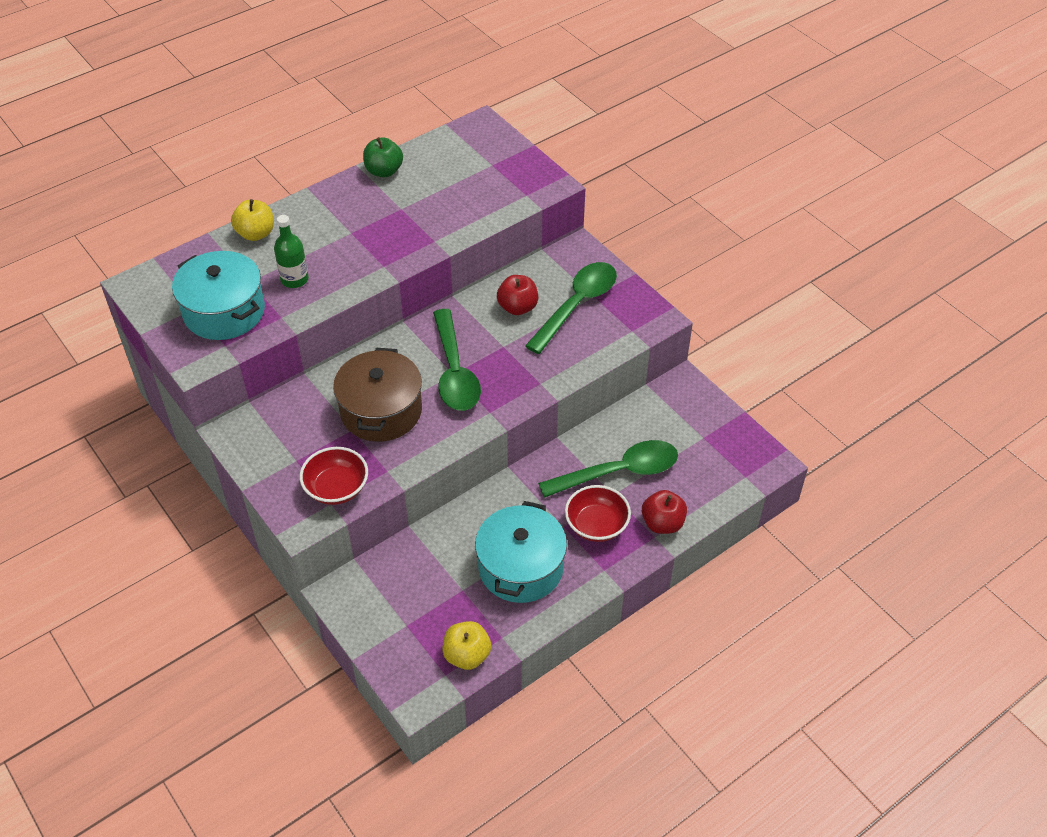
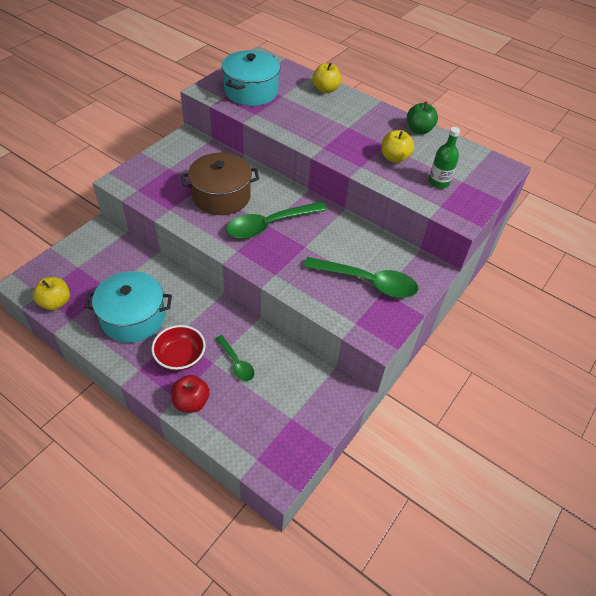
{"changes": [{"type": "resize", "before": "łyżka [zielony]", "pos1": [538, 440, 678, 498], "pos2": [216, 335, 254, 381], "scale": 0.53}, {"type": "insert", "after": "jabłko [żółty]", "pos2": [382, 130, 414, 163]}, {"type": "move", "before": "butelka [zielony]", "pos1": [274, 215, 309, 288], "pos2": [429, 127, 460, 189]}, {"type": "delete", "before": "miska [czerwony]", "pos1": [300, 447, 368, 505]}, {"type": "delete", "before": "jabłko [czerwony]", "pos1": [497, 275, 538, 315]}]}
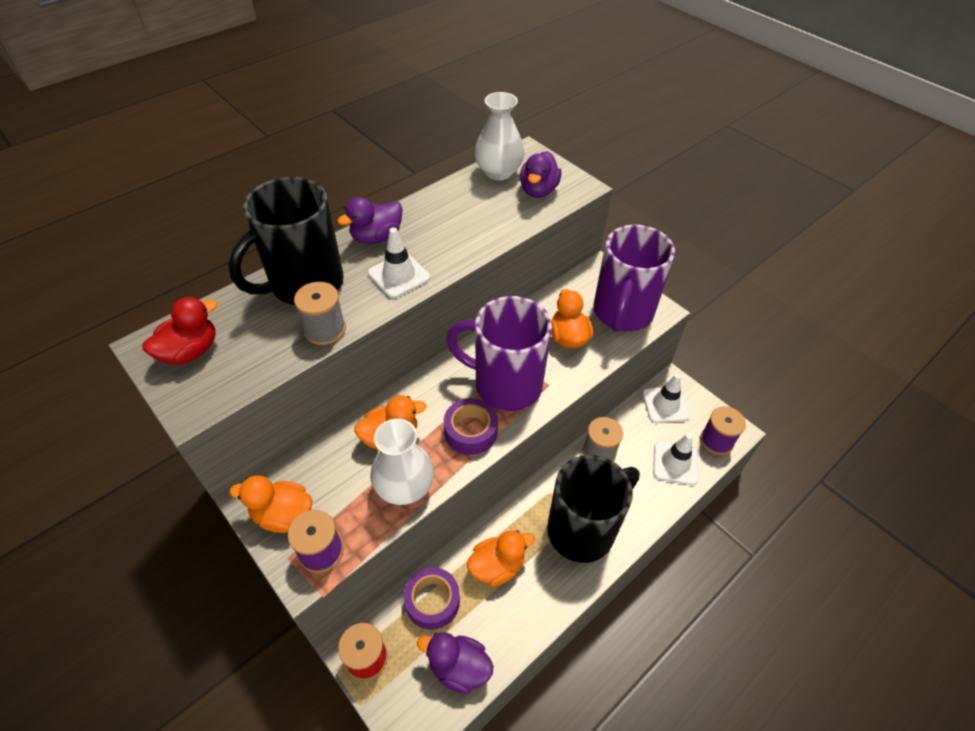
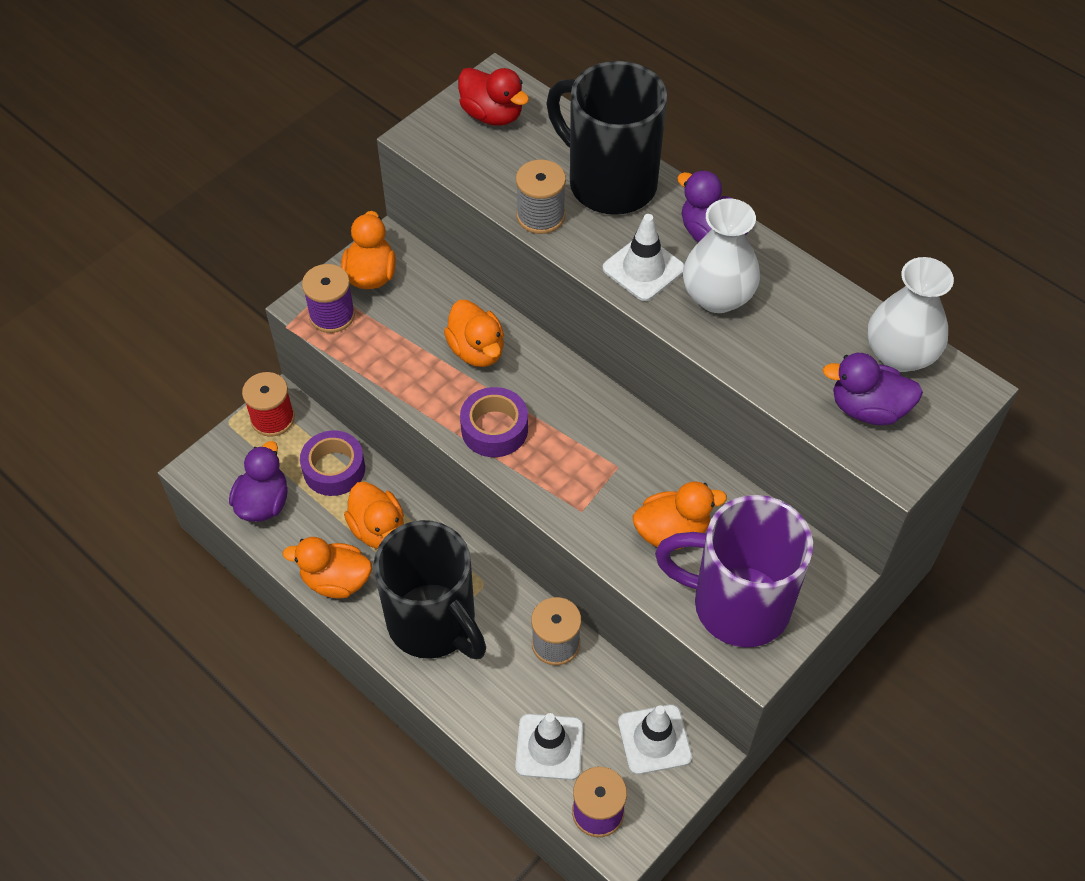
{"changes": [{"type": "insert", "after": "kaczka [pomarańczowy]", "pos2": [283, 537, 372, 598]}, {"type": "move", "before": "wazon [biały]", "pos1": [370, 419, 434, 505], "pos2": [683, 198, 760, 313]}, {"type": "delete", "before": "kubek [fioletowy]", "pos1": [446, 296, 552, 411]}]}
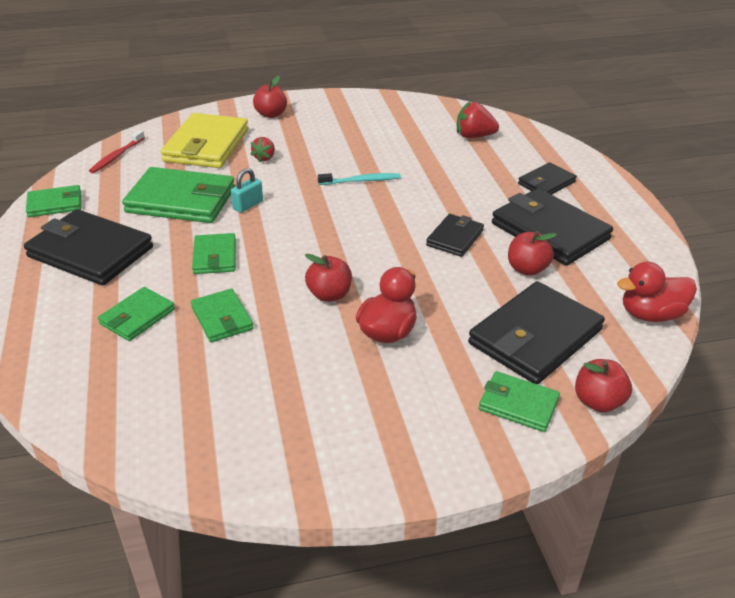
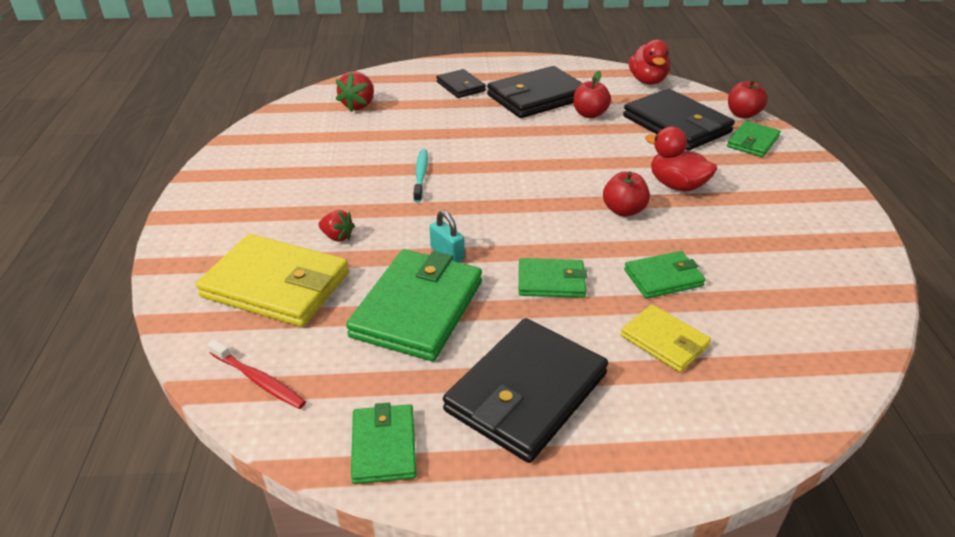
{"changes": [{"type": "recolor", "before": "portfel [zielony]", "after": "portfel [żółty]", "pos1": [98, 287, 175, 341], "pos2": [621, 304, 711, 372]}, {"type": "delete", "before": "jabłko [czerwony]", "pos1": [253, 76, 287, 118]}, {"type": "delete", "before": "portfel [czarny]", "pos1": [426, 214, 484, 257]}]}
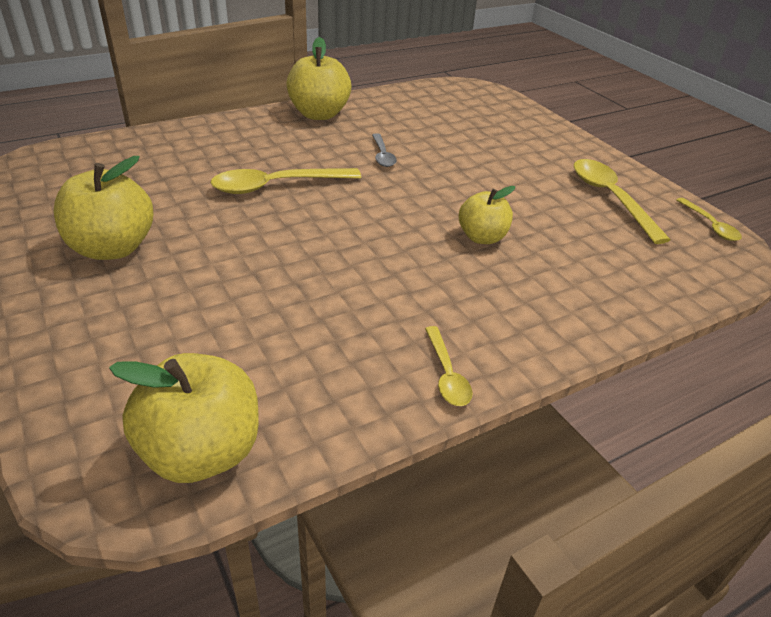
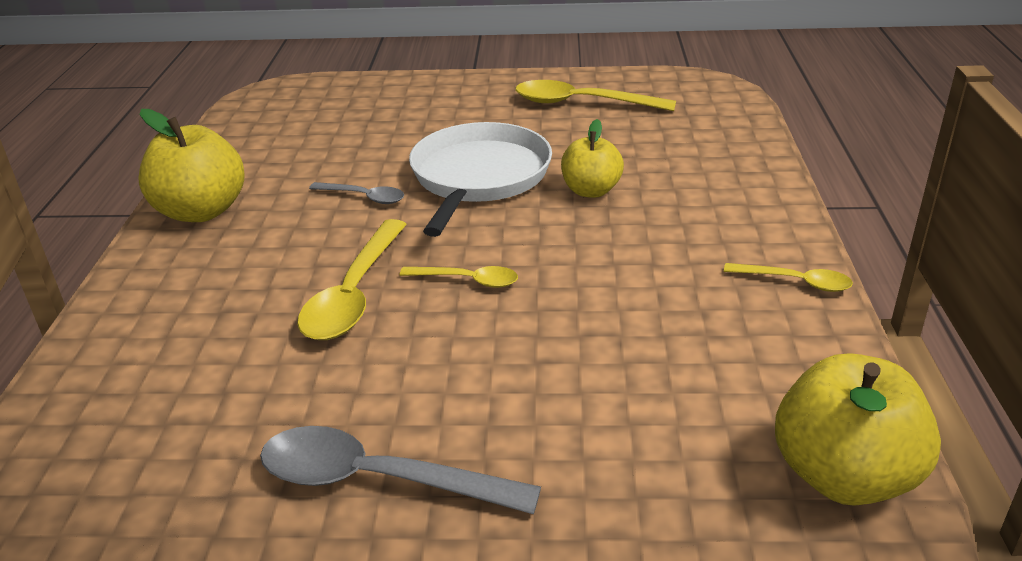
{"changes": [{"type": "replace", "before": "jabłko [żółty]", "after": "łyżka [szary]", "pos1": [54, 156, 153, 260], "pos2": [260, 426, 541, 514]}, {"type": "move", "before": "łyżka [żółty]", "pos1": [676, 198, 742, 241], "pos2": [400, 266, 518, 288]}, {"type": "insert", "after": "patelnia [biały]", "pos2": [409, 122, 552, 237]}]}
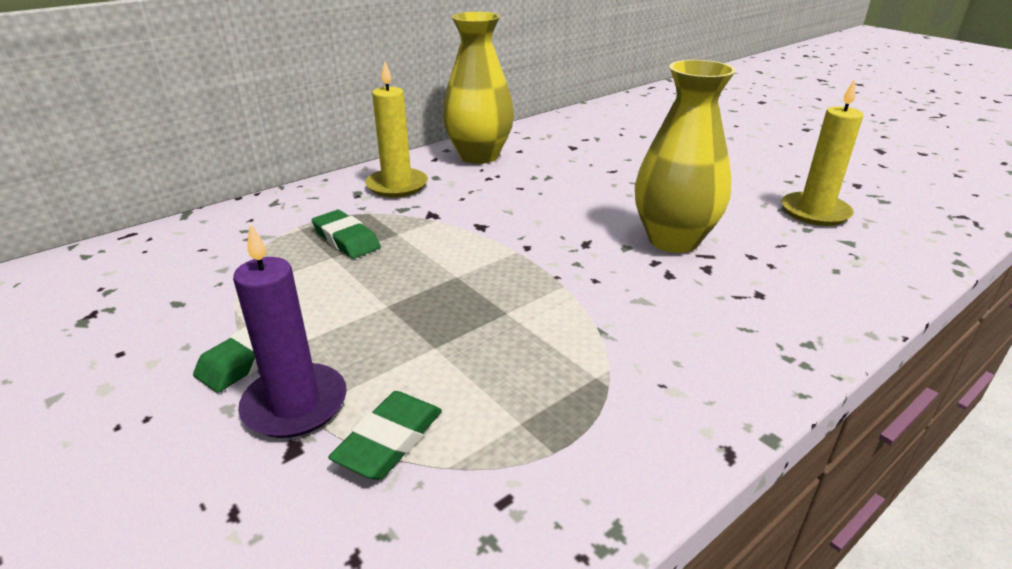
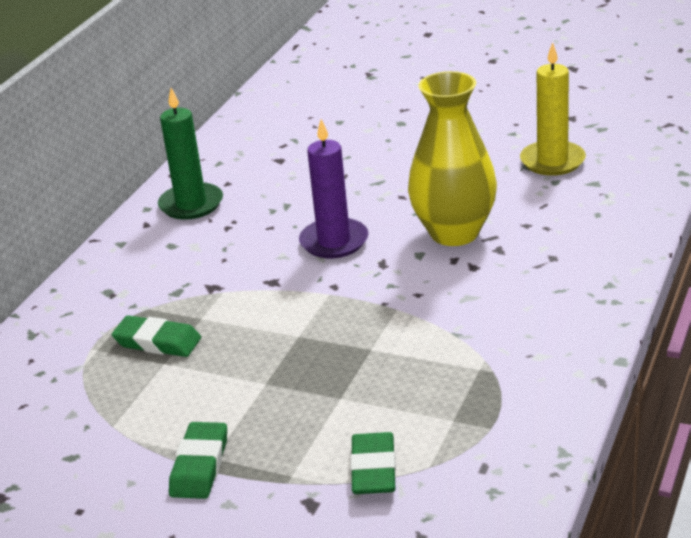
{"changes": [{"type": "replace", "before": "wazon [żółty]", "after": "świeca [zielony]", "pos1": [442, 12, 514, 164], "pos2": [158, 88, 223, 220]}, {"type": "move", "before": "świeca [fioletowy]", "pos1": [233, 223, 347, 438], "pos2": [299, 119, 369, 258]}, {"type": "delete", "before": "świeca [żółty]", "pos1": [365, 61, 428, 198]}]}
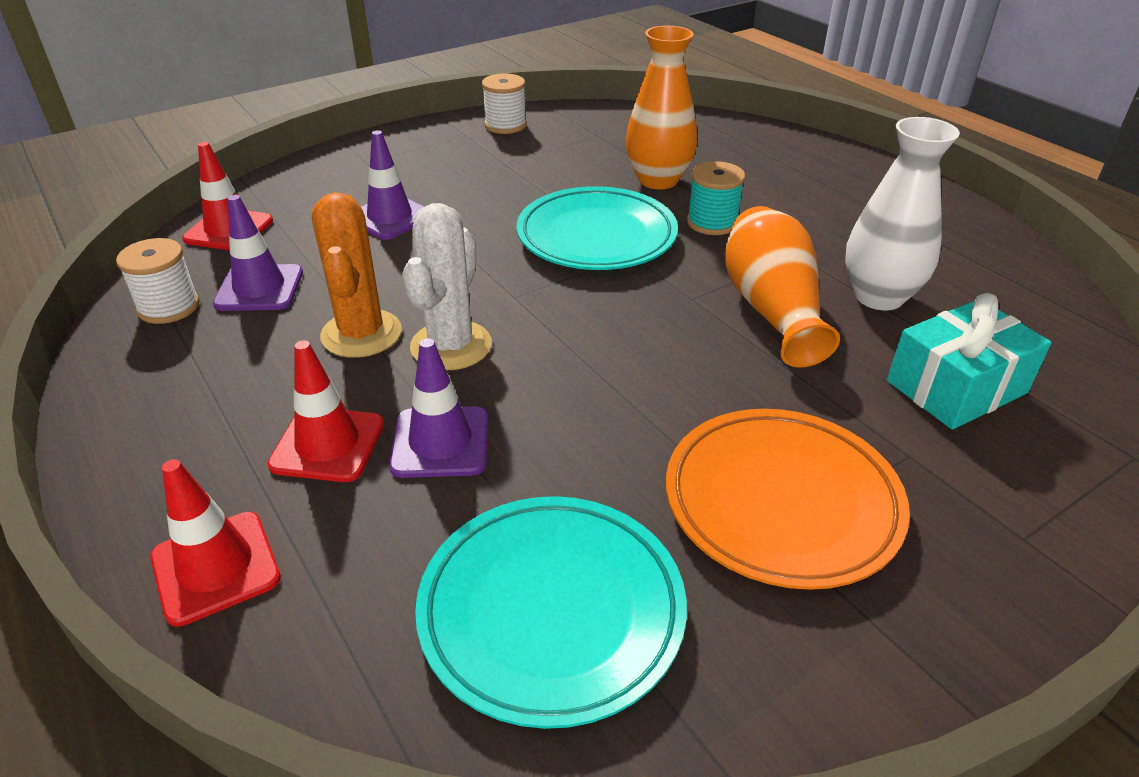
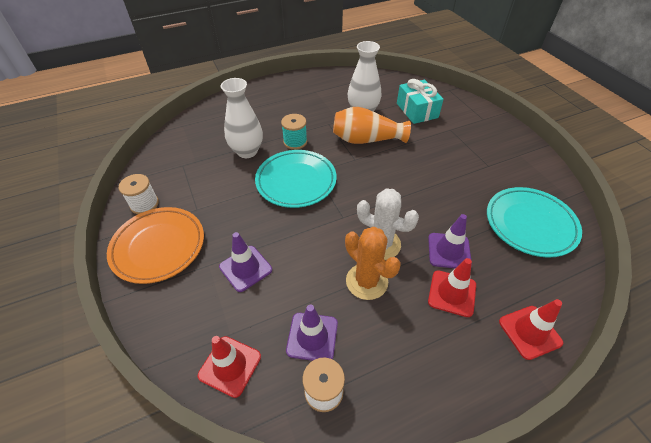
{"changes": [{"type": "move", "before": "talerz [pomarańczowy]", "pos1": [666, 409, 910, 590], "pos2": [107, 207, 204, 284]}, {"type": "recolor", "before": "wazon [pomarańczowy]", "after": "wazon [biały]", "pos1": [626, 26, 697, 189], "pos2": [221, 78, 263, 158]}, {"type": "rotate", "before": "kaktus [pomarańczowy]", "pos1": [312, 192, 402, 358], "pos2": [345, 227, 401, 300], "turn": 45}]}
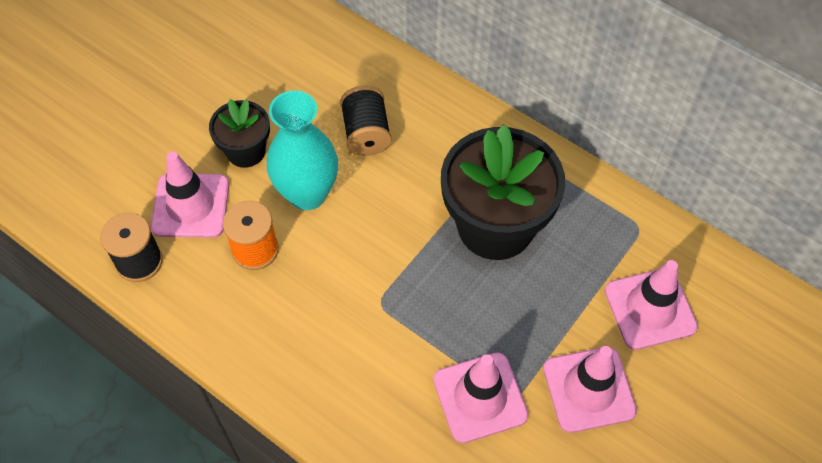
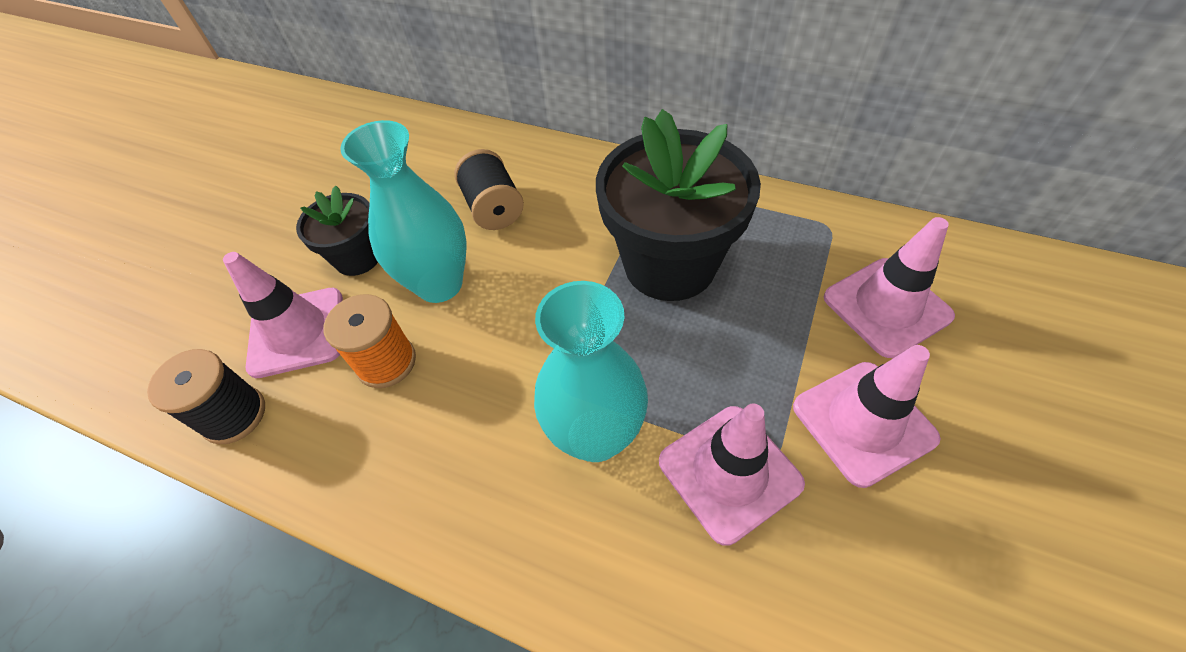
{"changes": [{"type": "insert", "after": "wazon [turkusowy]", "pos2": [534, 281, 648, 462]}]}
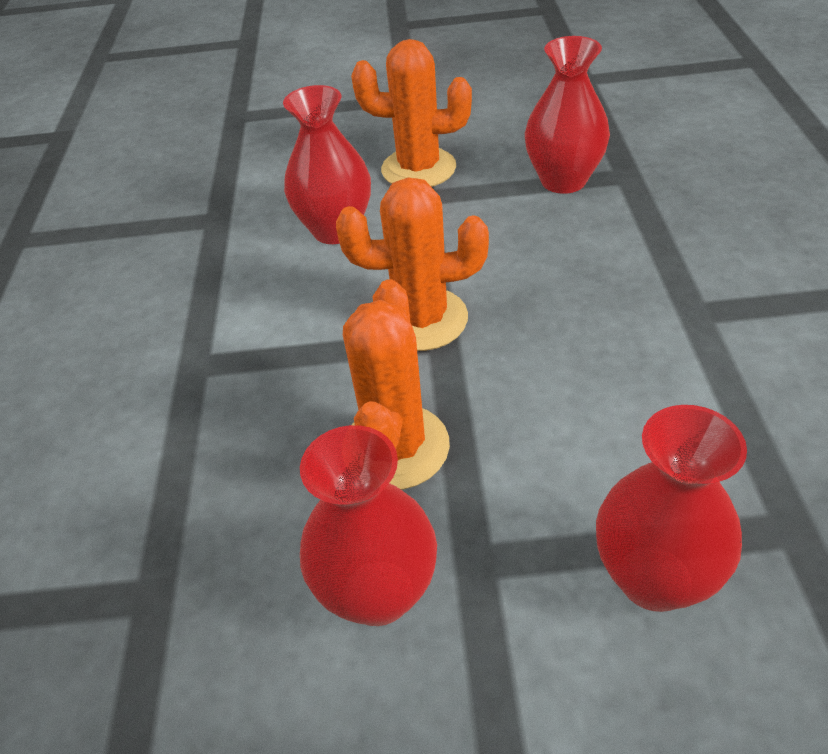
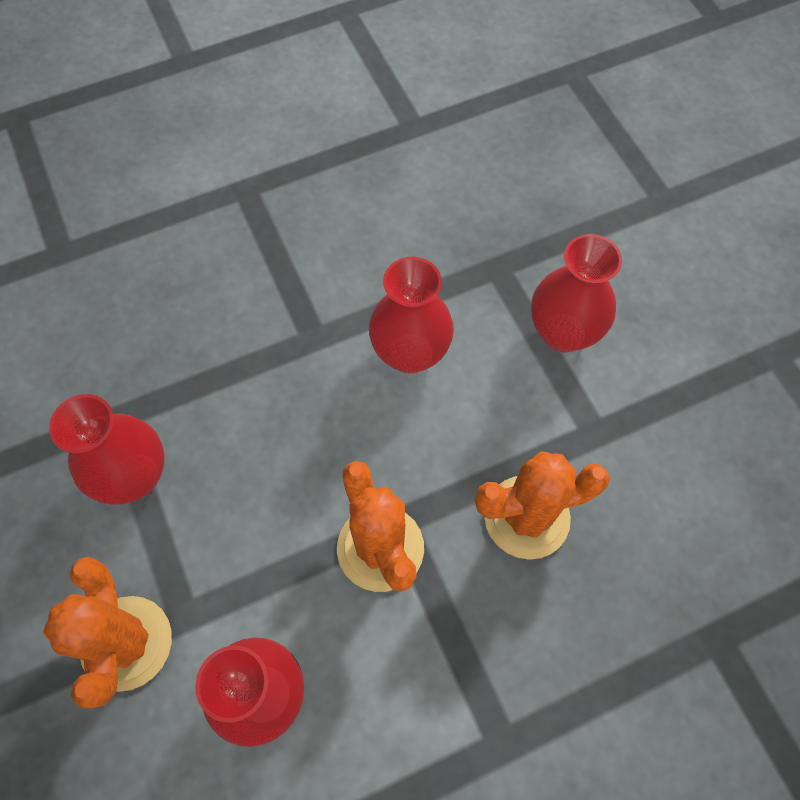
{"changes": [{"type": "move", "before": "wazon [czerwony]", "pos1": [300, 425, 437, 626], "pos2": [369, 257, 454, 373]}]}
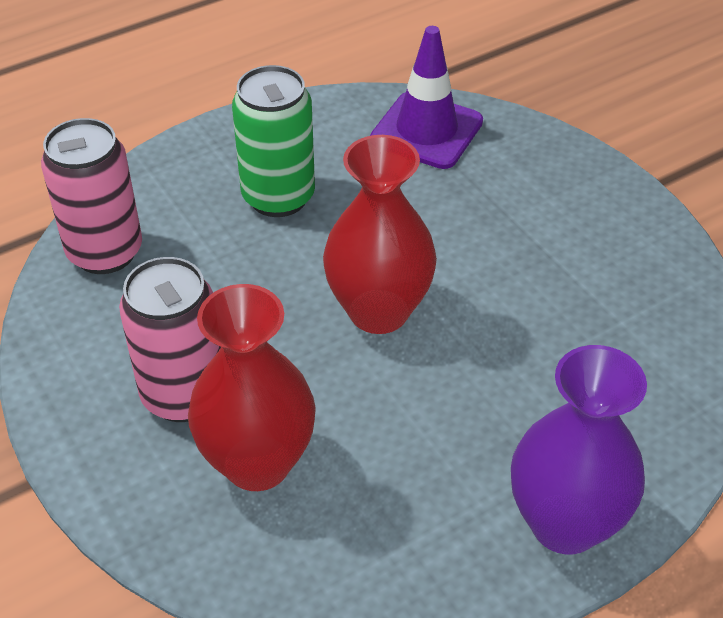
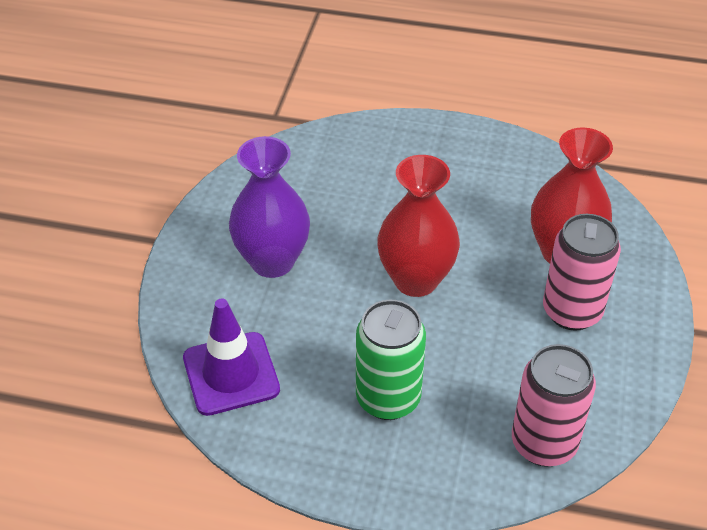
{"changes": [{"type": "move", "before": "wazon [fioletowy]", "pos1": [511, 345, 647, 554], "pos2": [229, 136, 310, 278]}]}
